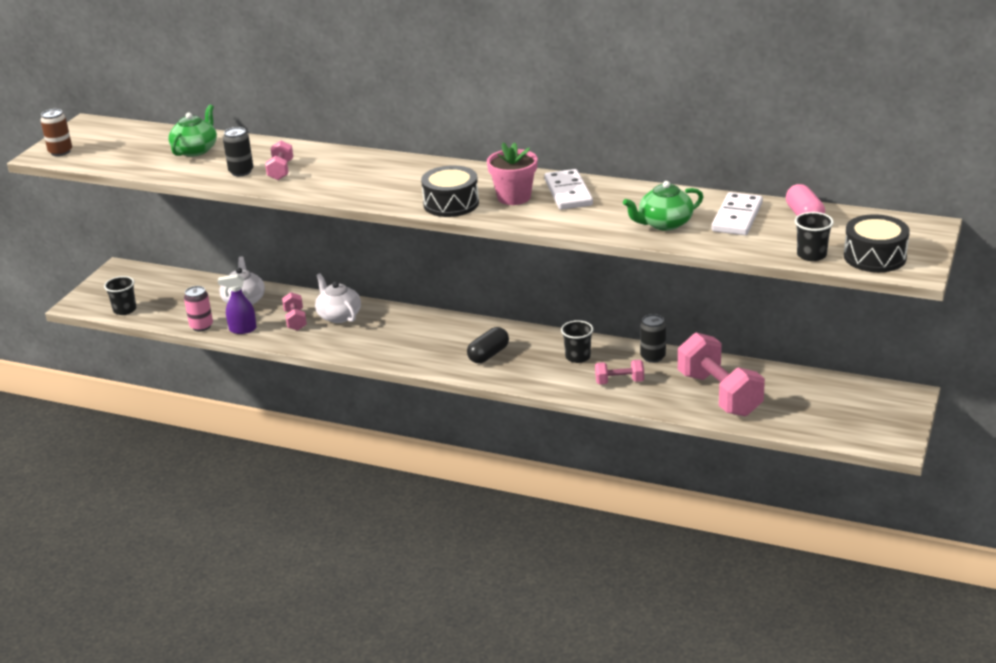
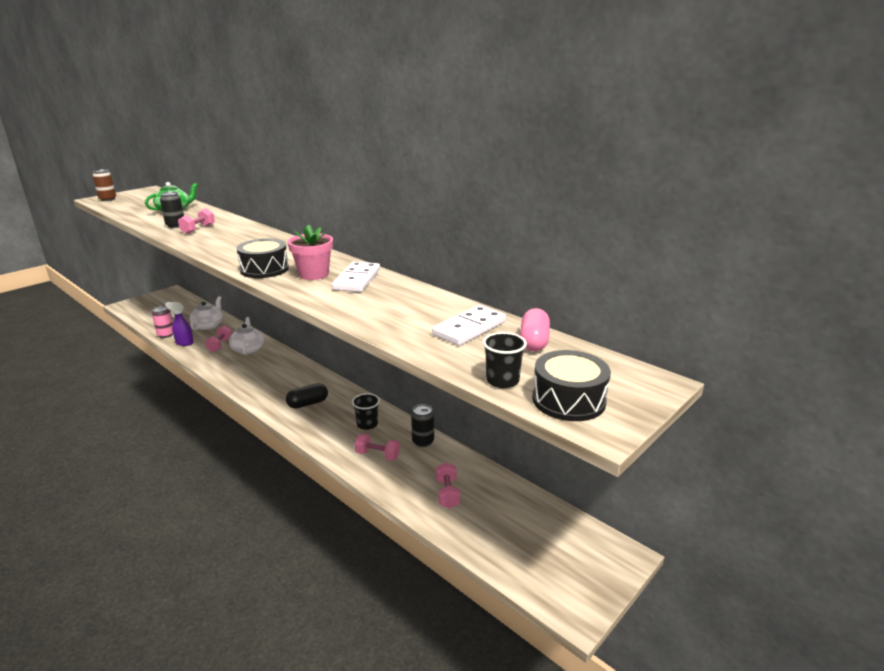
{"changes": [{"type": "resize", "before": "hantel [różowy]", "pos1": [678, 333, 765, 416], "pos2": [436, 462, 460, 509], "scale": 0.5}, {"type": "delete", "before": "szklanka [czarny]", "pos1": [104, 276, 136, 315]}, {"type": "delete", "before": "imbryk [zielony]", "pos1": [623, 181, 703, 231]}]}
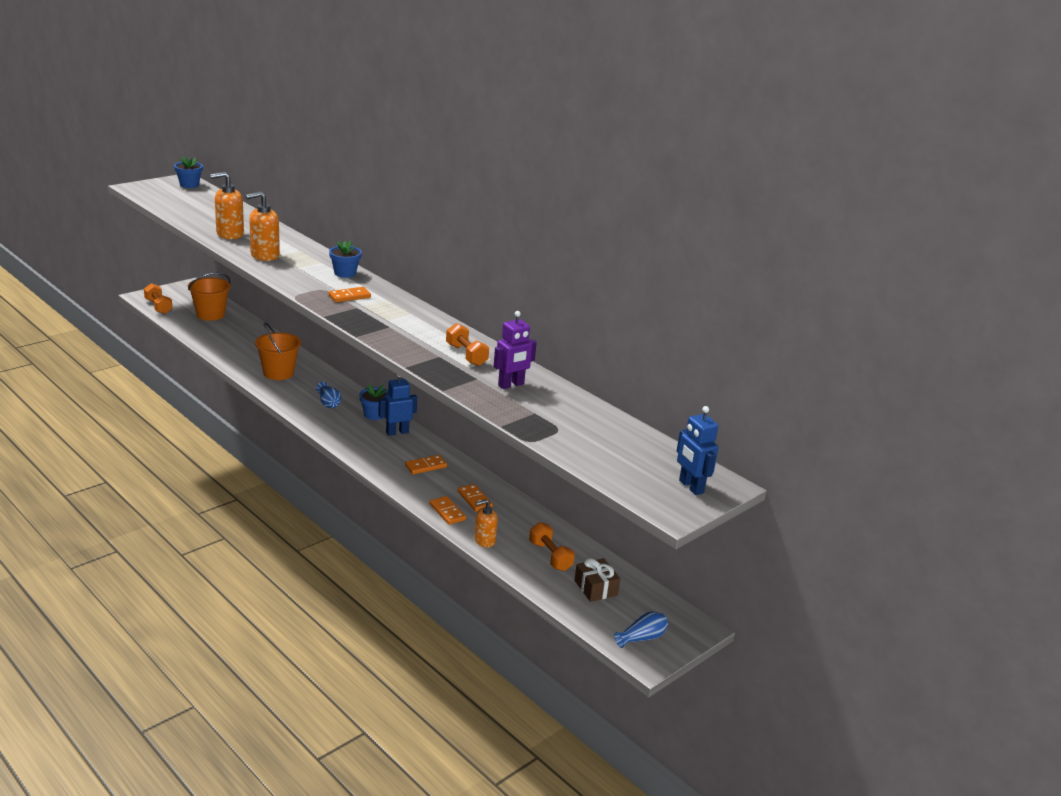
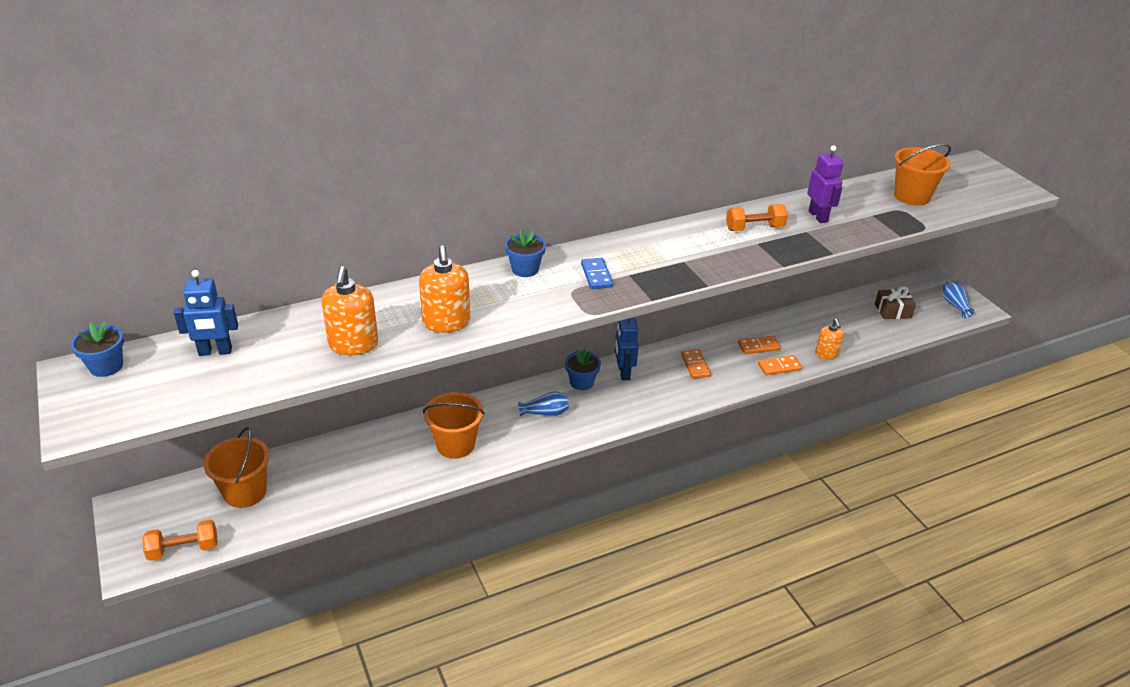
{"changes": [{"type": "move", "before": "robot [niebieski]", "pos1": [677, 406, 719, 495], "pos2": [174, 270, 238, 356]}, {"type": "recolor", "before": "kostka domina [pomarańczowy]", "after": "kostka domina [niebieski]", "pos1": [329, 287, 371, 302], "pos2": [581, 258, 613, 289]}, {"type": "insert", "after": "wiadro [pomarańczowy]", "pos2": [894, 144, 951, 206]}, {"type": "delete", "before": "hantel [pomarańczowy]", "pos1": [529, 522, 575, 571]}]}
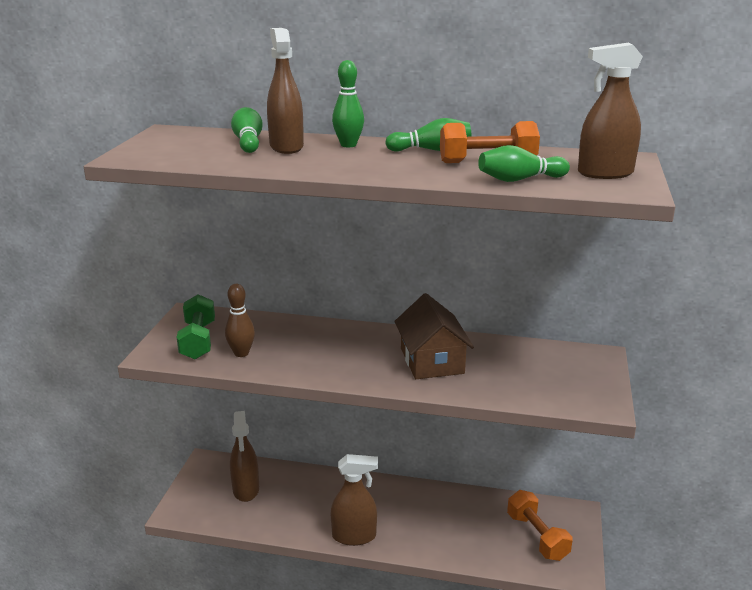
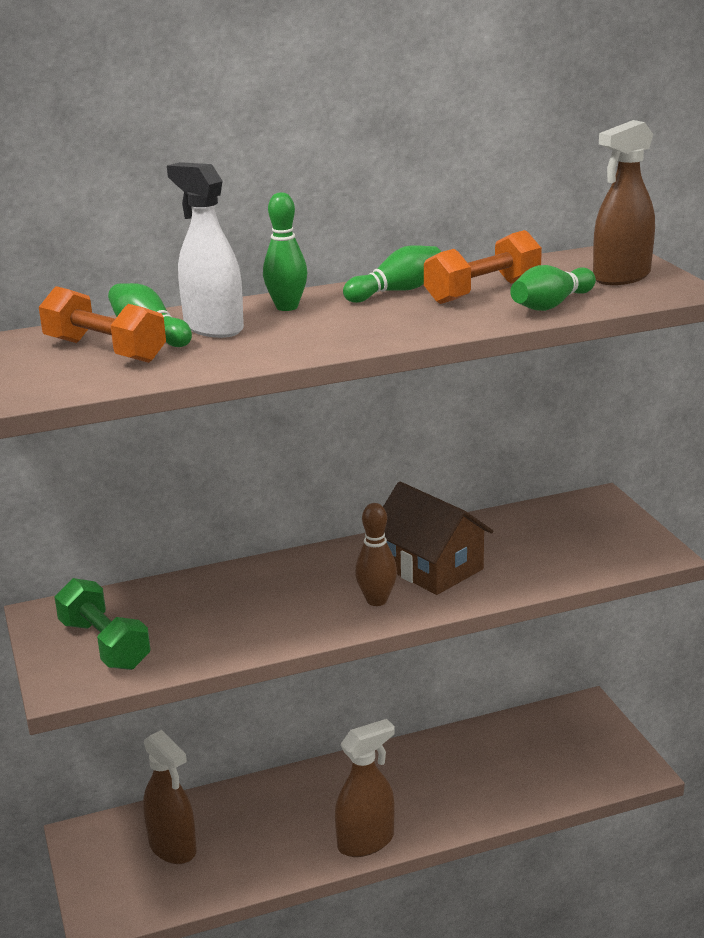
{"changes": [{"type": "move", "before": "hantel [pomarańczowy]", "pos1": [507, 490, 572, 561], "pos2": [39, 286, 166, 363]}, {"type": "recolor", "before": "spryskiwacz [brązowy]", "after": "spryskiwacz [biały]", "pos1": [267, 28, 304, 154], "pos2": [167, 162, 244, 338]}, {"type": "move", "before": "kręgiel [brązowy]", "pos1": [225, 284, 255, 357], "pos2": [355, 503, 397, 606]}]}
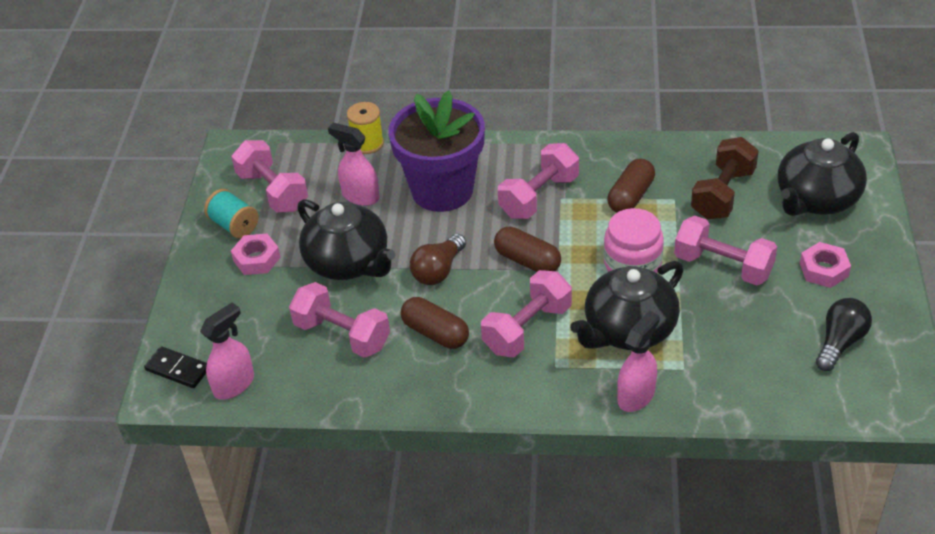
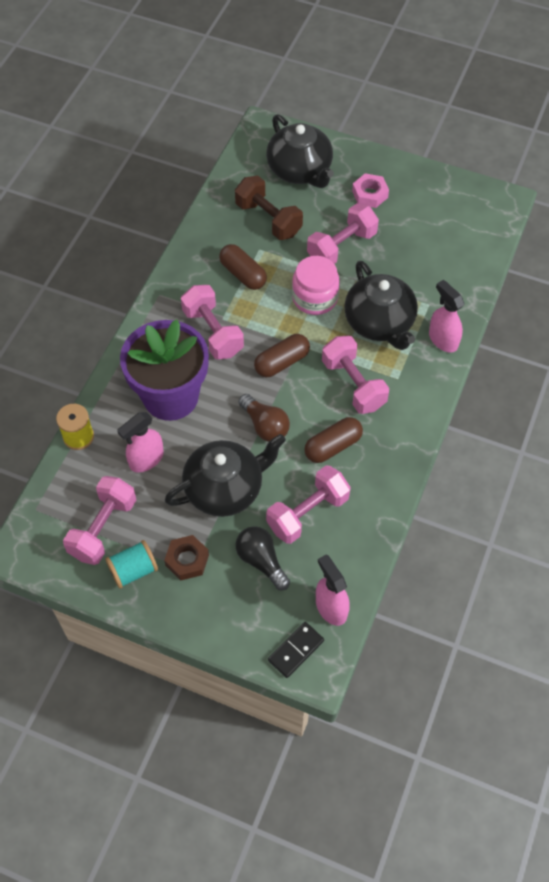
{"changes": [{"type": "rotate", "before": "hantel [różowy]", "pos1": [231, 140, 308, 213], "pos2": [63, 476, 136, 565], "turn": -45}, {"type": "recolor", "before": "nakrętka [różowy]", "after": "nakrętka [brązowy]", "pos1": [231, 234, 281, 275], "pos2": [164, 535, 209, 580]}, {"type": "move", "before": "żarówka [czarny]", "pos1": [816, 298, 872, 371], "pos2": [236, 526, 290, 591]}]}
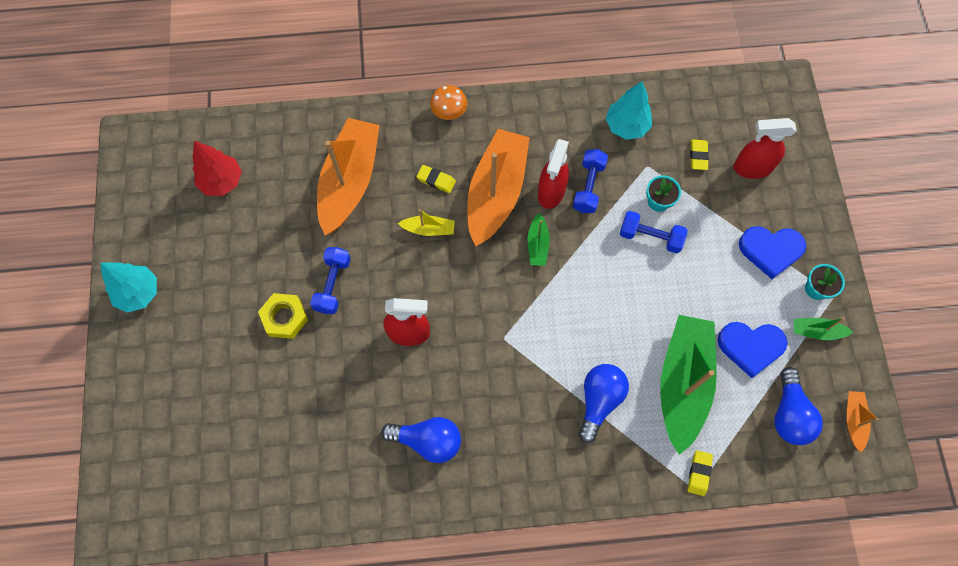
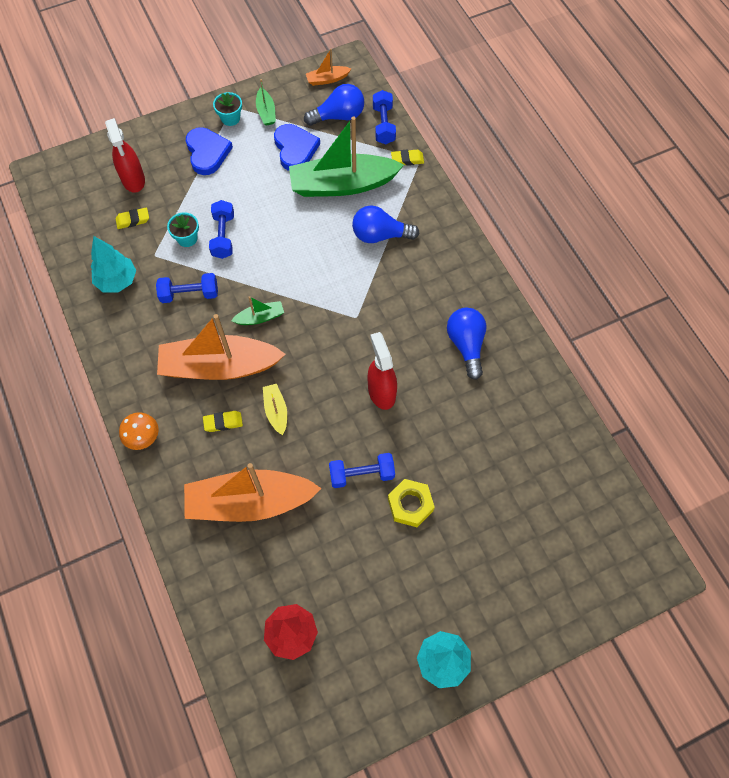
{"changes": [{"type": "rotate", "before": "gumka do mazania [żółty]", "pos1": [416, 165, 456, 193], "pos2": [203, 411, 243, 432], "turn": 75}, {"type": "insert", "after": "hantel [niebieski]", "pos2": [373, 90, 396, 144]}, {"type": "delete", "before": "spryskiwacz [czerwony]", "pos1": [538, 139, 569, 209]}]}
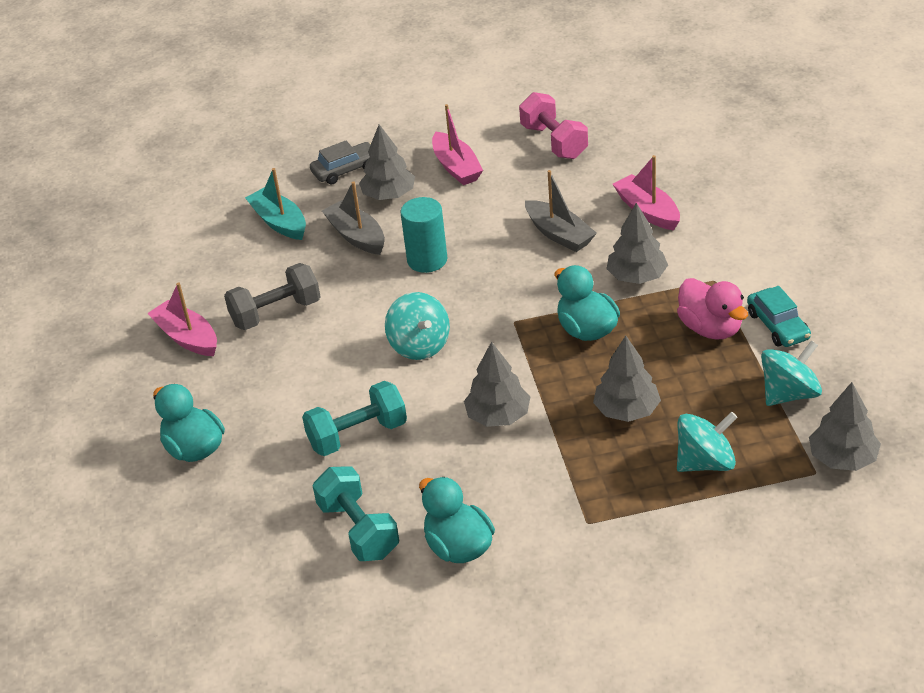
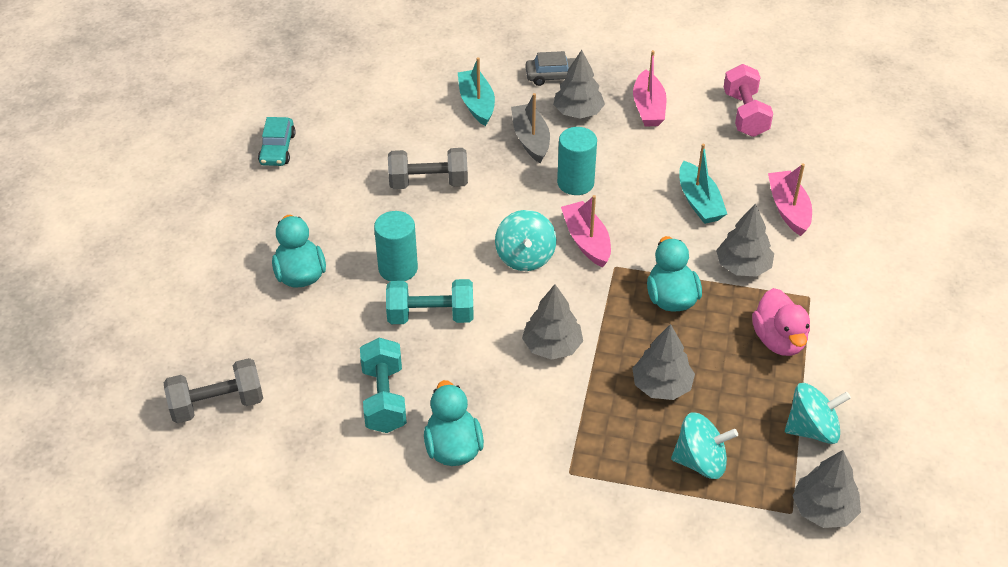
{"changes": [{"type": "insert", "after": "hantel [szary]", "pos2": [164, 358, 263, 423]}, {"type": "move", "before": "samochód [turkusowy]", "pos1": [747, 286, 811, 347], "pos2": [258, 117, 296, 166]}, {"type": "insert", "after": "walec [turkusowy]", "pos2": [374, 211, 418, 281]}, {"type": "move", "before": "łódka [różowy]", "pos1": [147, 282, 217, 356], "pos2": [561, 195, 611, 268]}, {"type": "recolor", "before": "łódka [szary]", "after": "łódka [turkusowy]", "pos1": [525, 170, 597, 252], "pos2": [679, 144, 727, 224]}]}
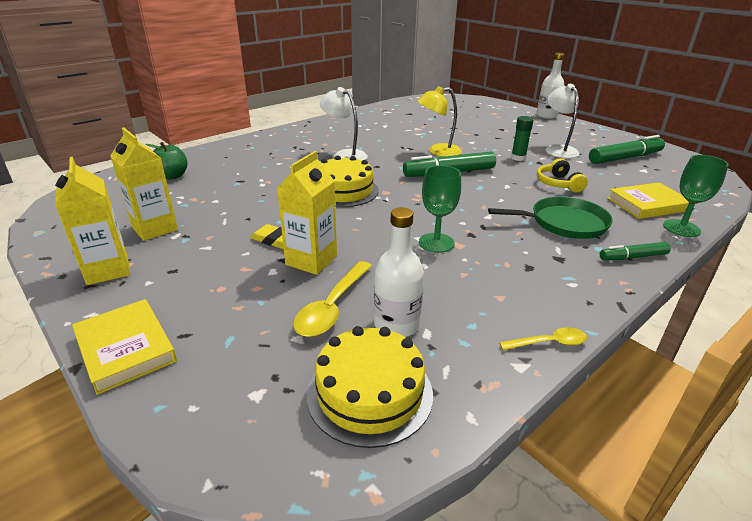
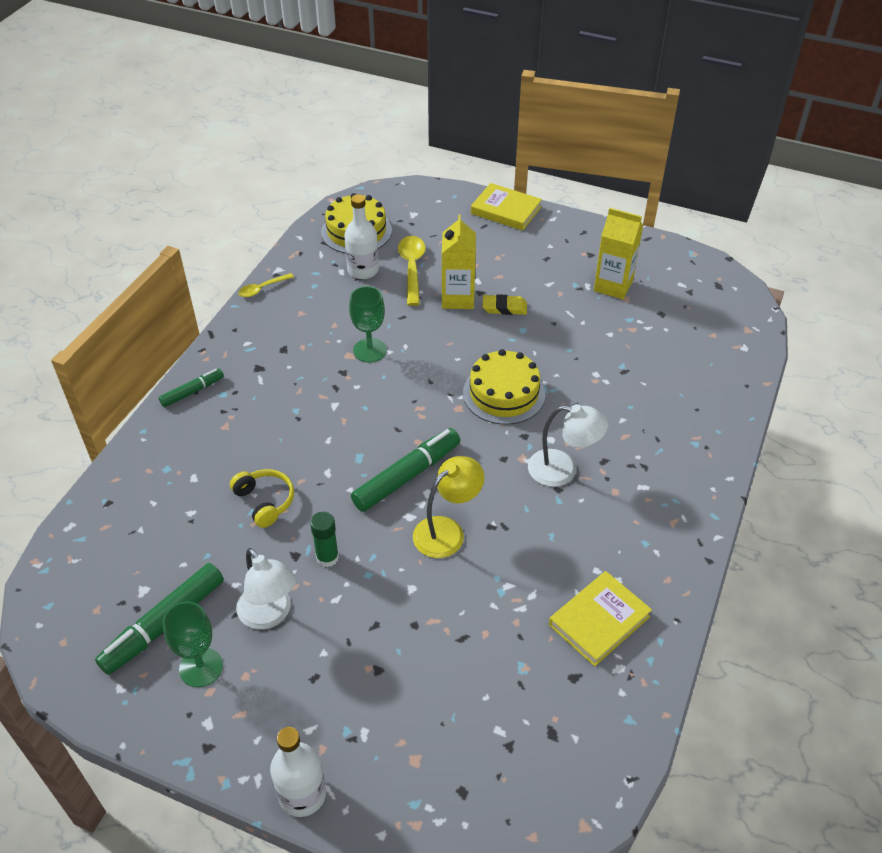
{"changes": [{"type": "move", "before": "kielich [zielony]", "pos1": [663, 155, 729, 237], "pos2": [162, 601, 223, 687]}, {"type": "move", "before": "książka [żółty]", "pos1": [607, 182, 689, 219], "pos2": [549, 571, 652, 666]}, {"type": "delete", "before": "karton mleka [żółty]", "pos1": [55, 157, 130, 285]}, {"type": "delete", "before": "jabłko [zielony]", "pos1": [146, 142, 187, 179]}, {"type": "delete", "before": "patelnia [zielony]", "pos1": [488, 196, 613, 239]}]}
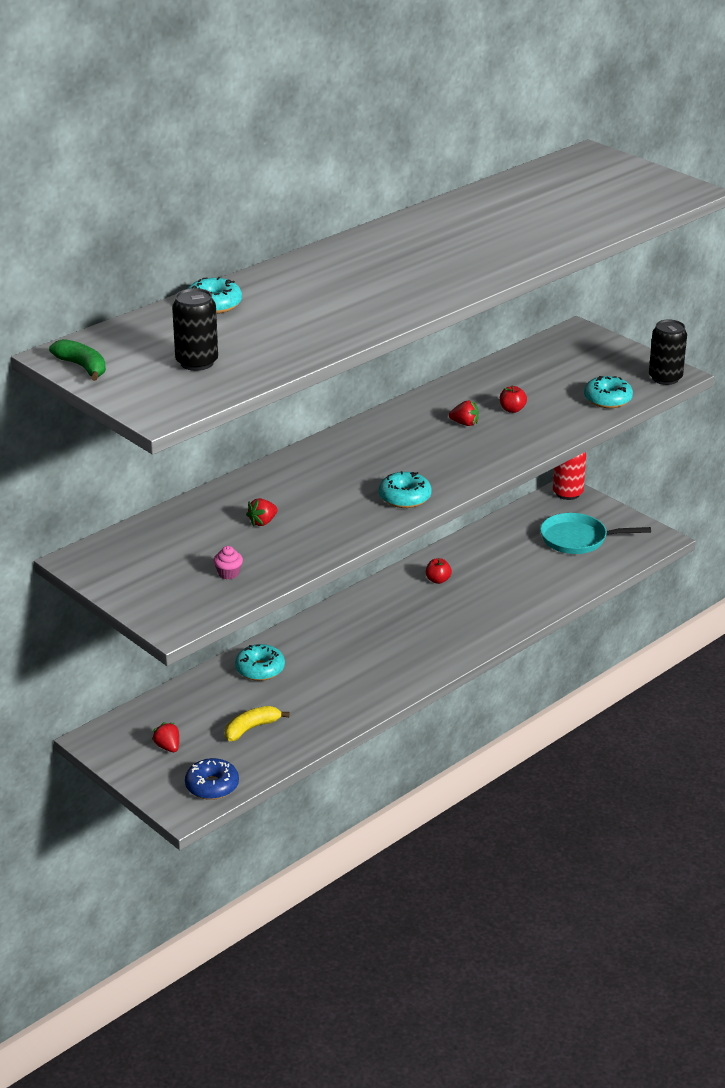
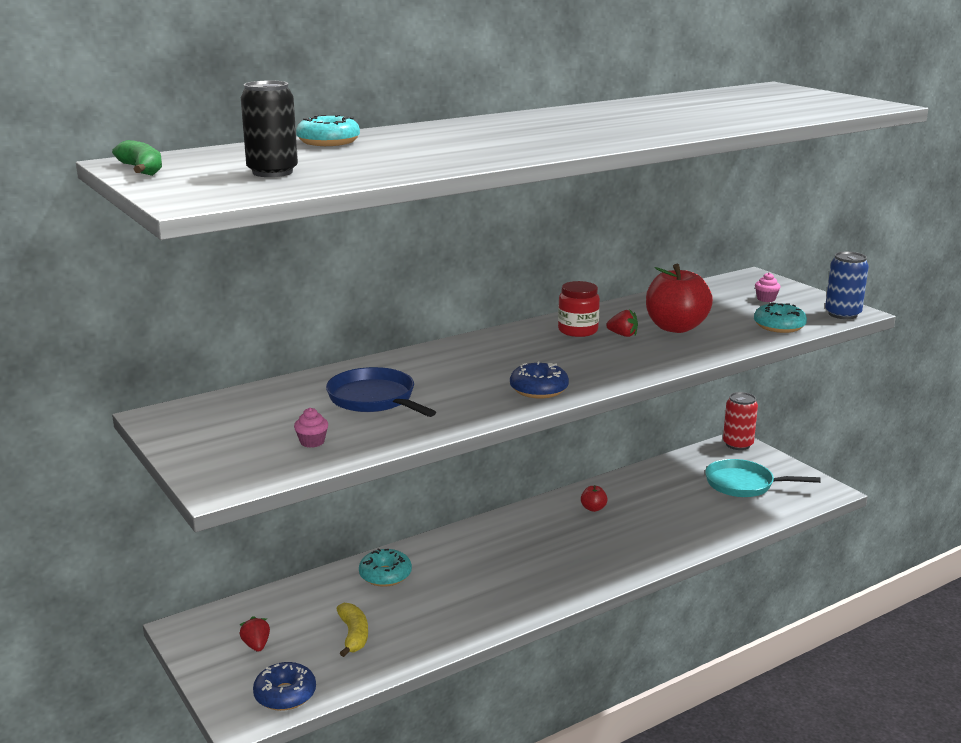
{"changes": [{"type": "replace", "before": "truskawka [czerwony]", "after": "patelnia [niebieski]", "pos1": [246, 498, 278, 527], "pos2": [326, 367, 436, 417]}, {"type": "rotate", "before": "banan [żółty]", "pos1": [225, 706, 290, 741], "pos2": [336, 603, 368, 657], "turn": 105}, {"type": "recolor", "before": "donut [turkusowy]", "after": "donut [niebieski]", "pos1": [379, 471, 431, 508], "pos2": [510, 361, 569, 398]}, {"type": "insert", "after": "słoik [czerwony]", "pos2": [558, 281, 600, 337]}, {"type": "resize", "before": "jabłko [czerwony]", "pos1": [500, 385, 527, 413], "pos2": [646, 264, 713, 333], "scale": 2.28}, {"type": "insert", "after": "muffinka [różowy]", "pos2": [755, 273, 780, 302]}, {"type": "recolor", "before": "puszka [czarny]", "after": "puszka [niebieski]", "pos1": [649, 319, 687, 385], "pos2": [825, 251, 869, 319]}]}
